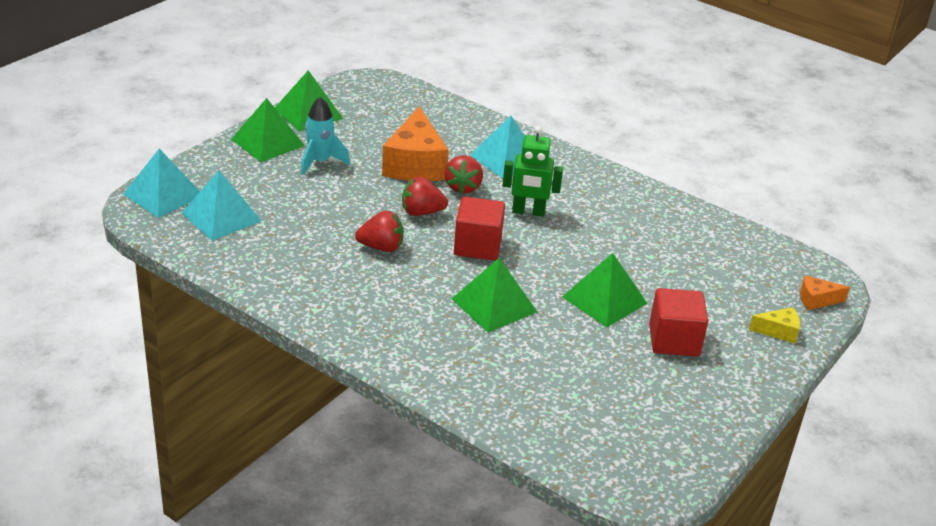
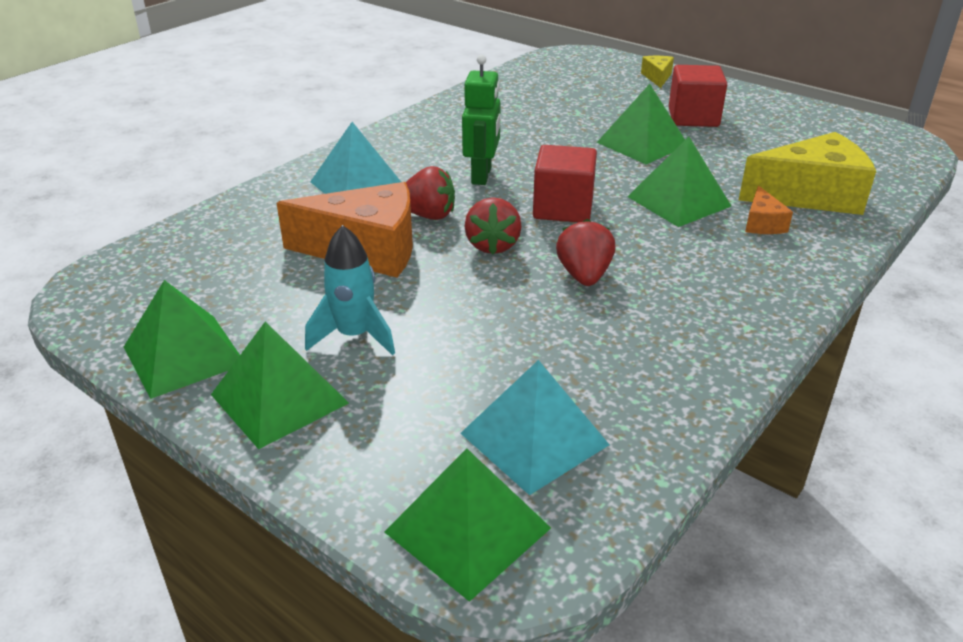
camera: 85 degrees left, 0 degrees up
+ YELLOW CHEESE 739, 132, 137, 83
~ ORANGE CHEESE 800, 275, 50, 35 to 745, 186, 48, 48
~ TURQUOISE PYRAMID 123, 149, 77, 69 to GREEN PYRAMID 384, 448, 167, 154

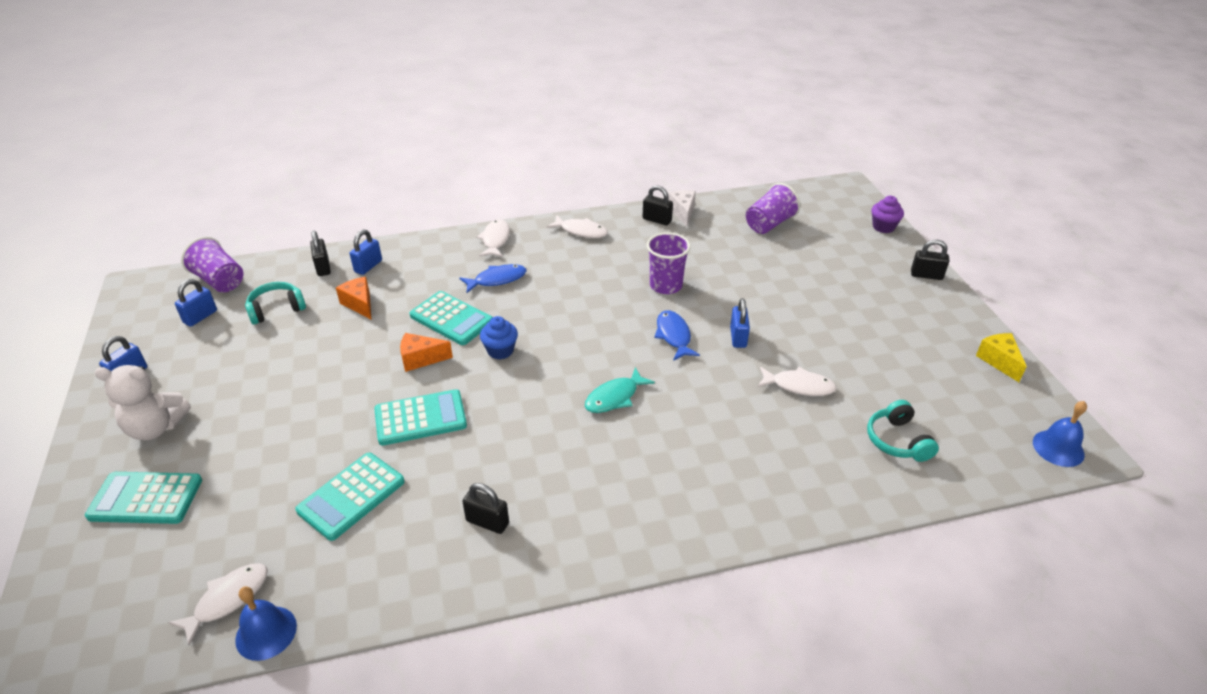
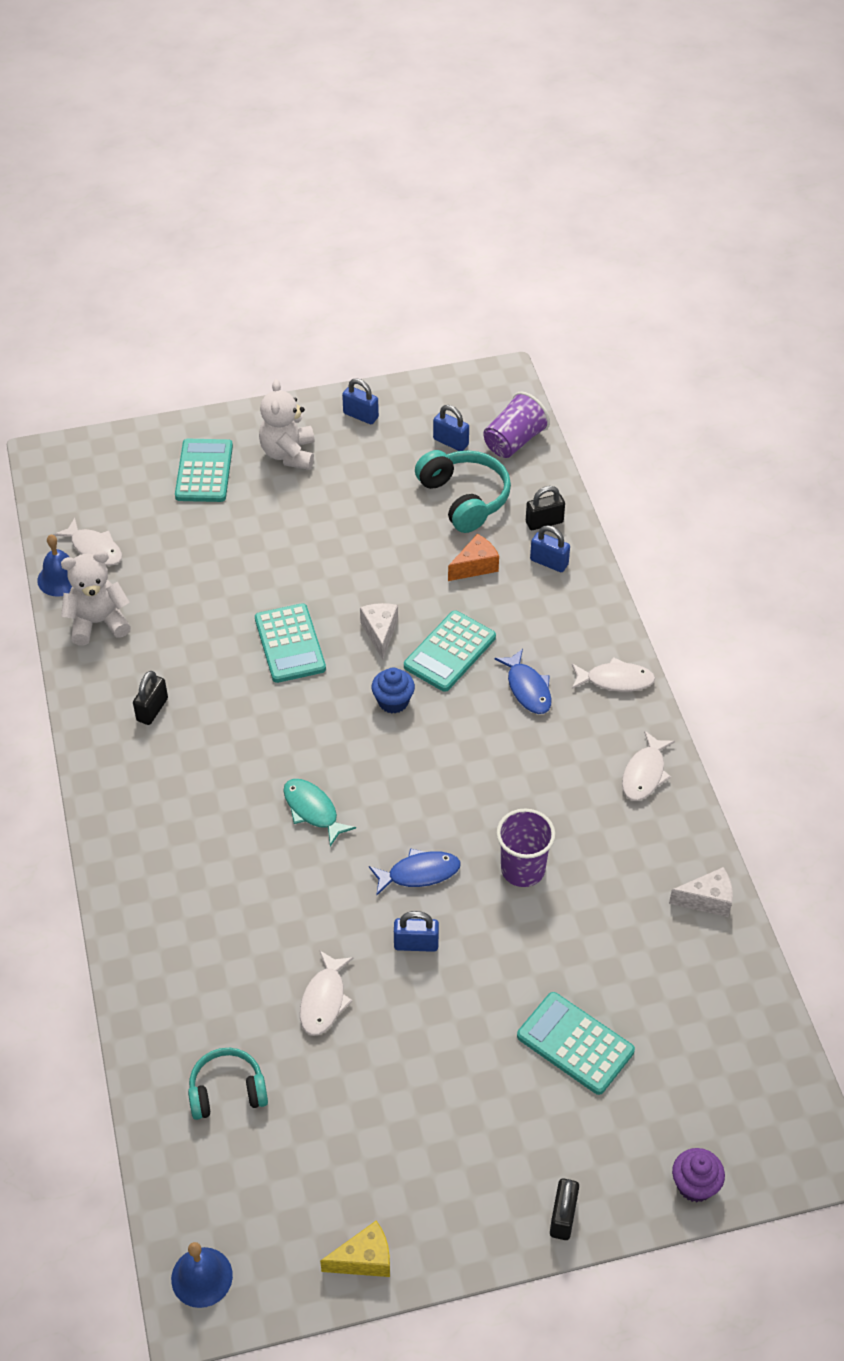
camera: 90 degrees right, 10 degrees up
- BLACK PADLOCK 643, 185, 30, 40
- PURPLE CUP 746, 183, 55, 51
+ WHITE TEDDY BEAR 61, 550, 70, 96
~ TURQUOISE CALCULATOR 295, 453, 110, 88 to 517, 992, 118, 103
~ ORANGE CHEESE 400, 333, 53, 39 to WHITE CHEESE 360, 603, 38, 57
~ TURQUOISE HEADPHONES 245, 282, 61, 43 = 415, 450, 96, 83 x1.50

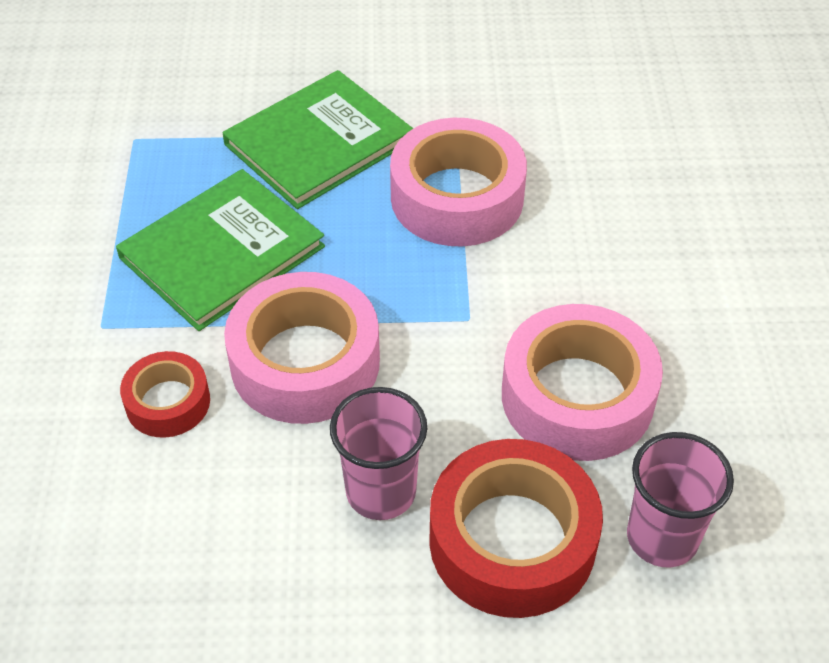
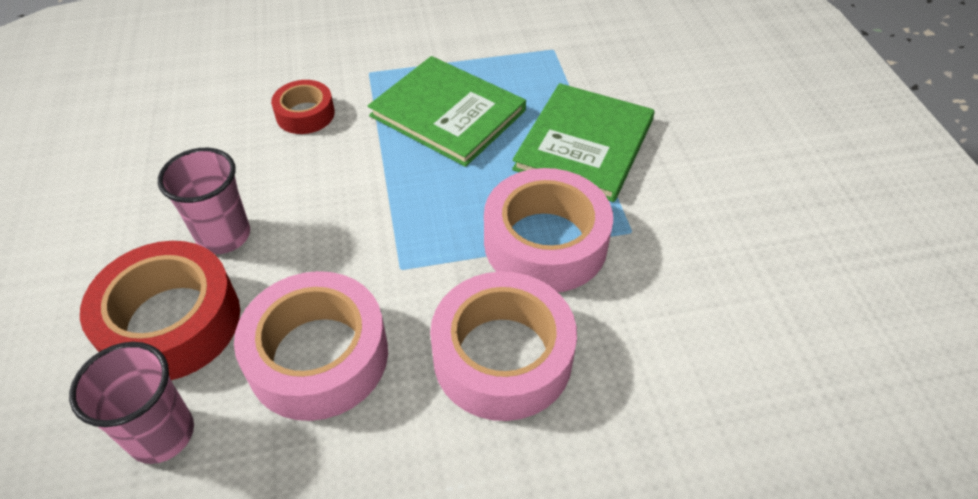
camera: 80 degrees right, 0 degrees up
~ PINK TAPE 224, 272, 156, 152 to 430, 272, 147, 149
~ GREEN BOOK 223, 70, 190, 139 = 512, 83, 143, 119 75 degrees clockwise

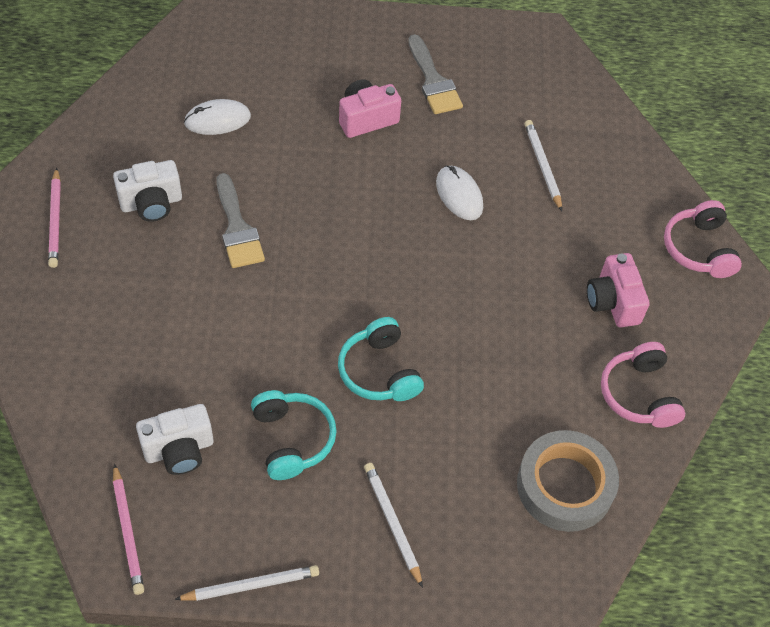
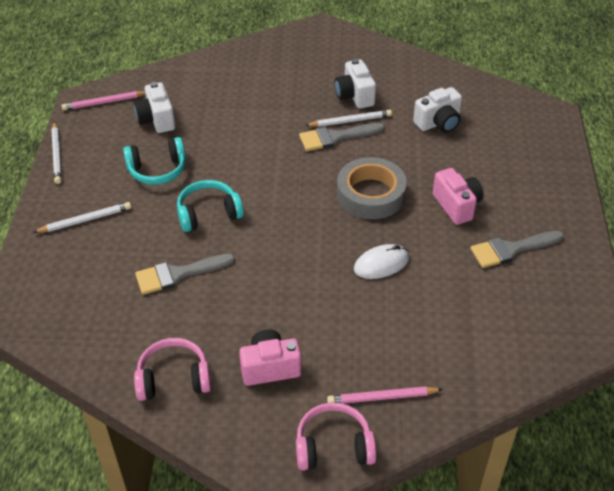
camera: 95 degrees right, 10 degrees down
+ GREY BRUSH 135, 253, 100, 42
~ PINK PENCIL 48, 167, 13, 101 to 327, 386, 116, 18
~ GREY TAPE 517, 430, 102, 102 to 337, 157, 70, 62
~ WHITE PENCIL 524, 120, 38, 91 to 305, 110, 87, 17
~ WHITE MOUSE 184, 99, 67, 36 to WHITE CAMERA 413, 87, 49, 46

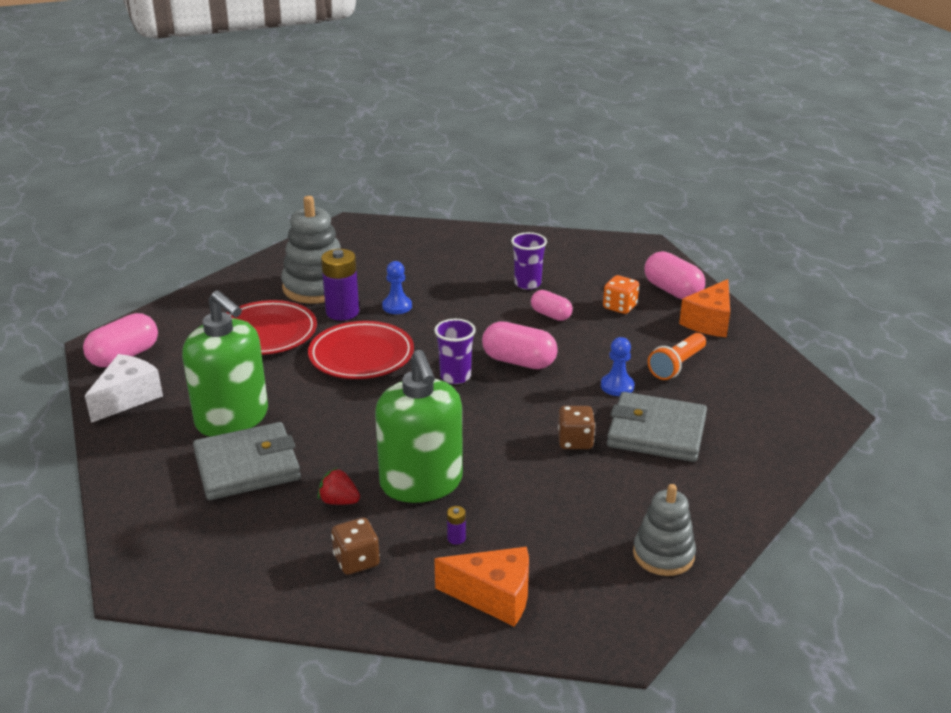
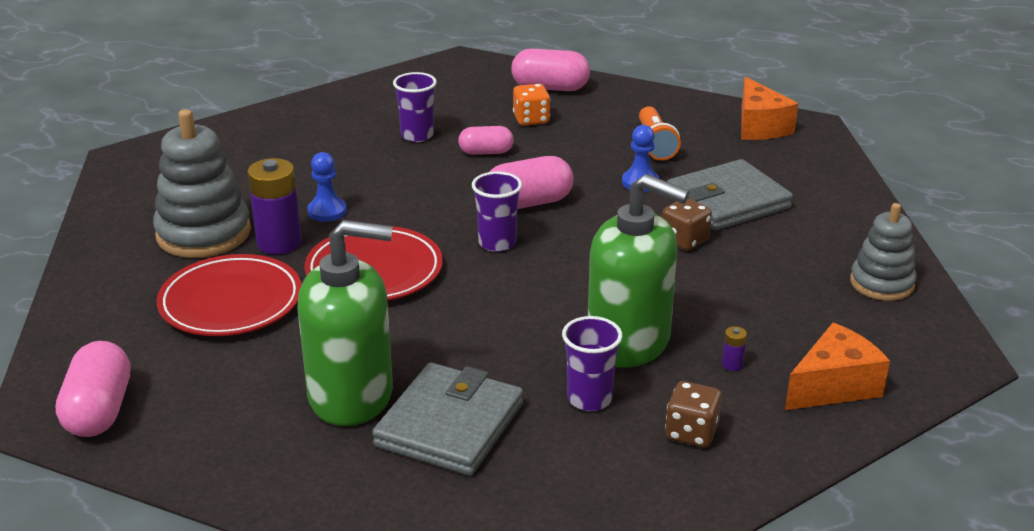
camera: 45 degrees left, 0 degrees up
- WHITE CHEESE 85, 354, 78, 69
~ ORANGE CHEESE 679, 279, 51, 58 to 741, 77, 57, 63
~ RED STRAWBERRY 318, 468, 42, 37 to PURPLE CUP 562, 316, 60, 95

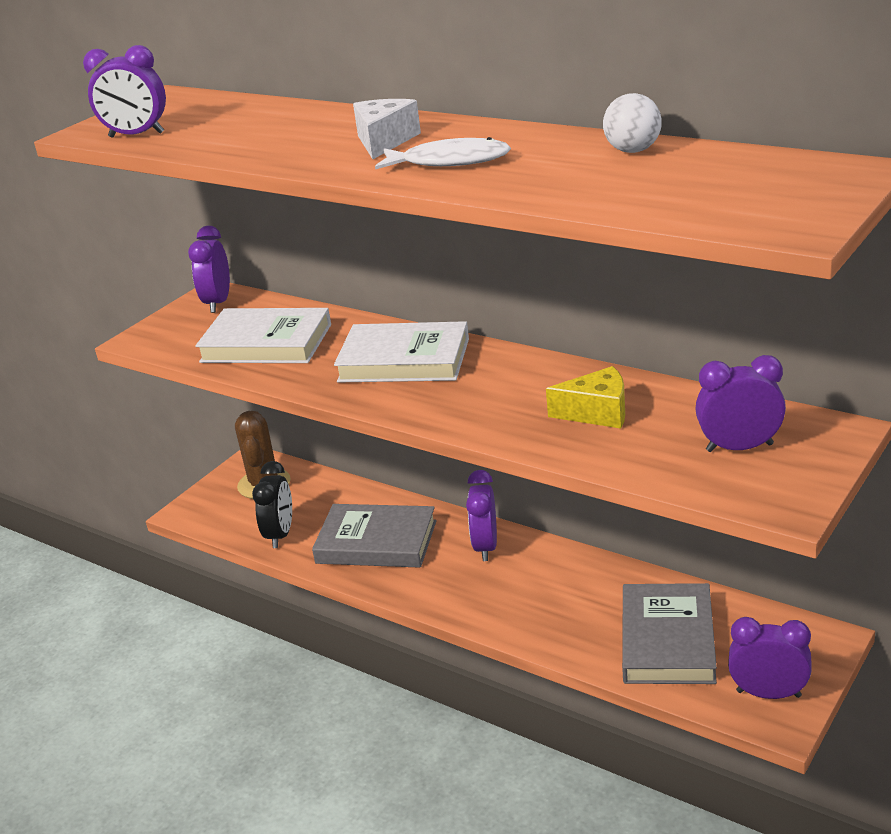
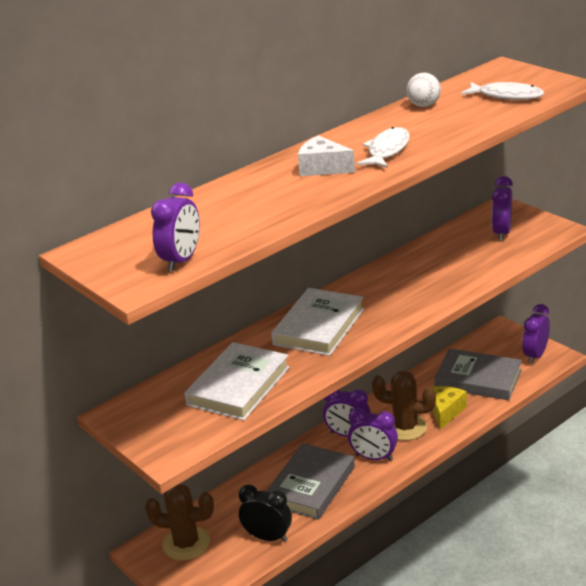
camera: 75 degrees left, 0 degrees up
+ BROWN CACTUS 372, 371, 64, 70
+ WHITE FISH 461, 82, 83, 18
~ PURPLE CLOCK 188, 226, 42, 87 to 348, 408, 50, 53
~ YELLOW CHEESE 546, 366, 79, 63 to 432, 386, 35, 44

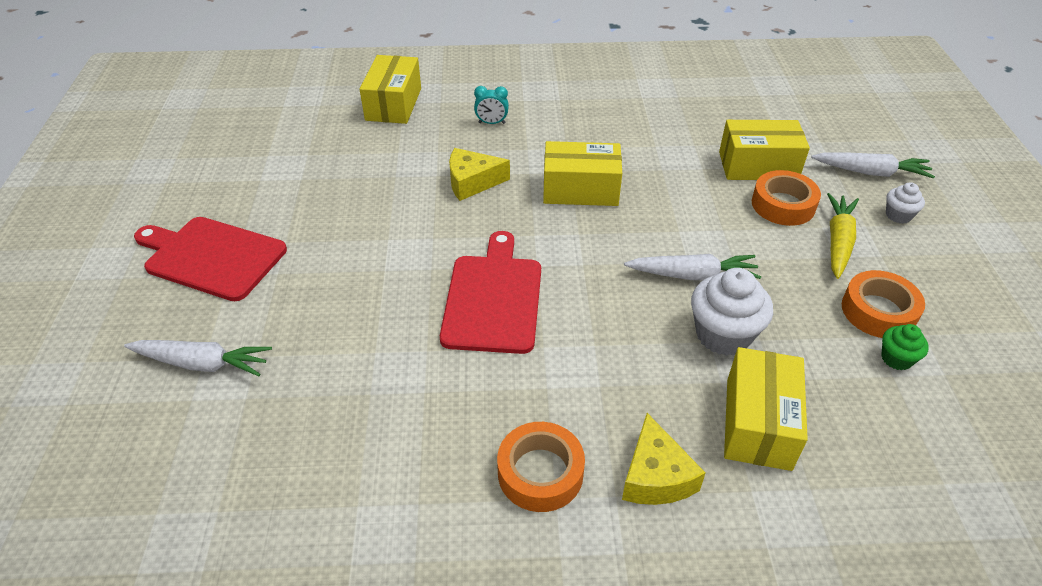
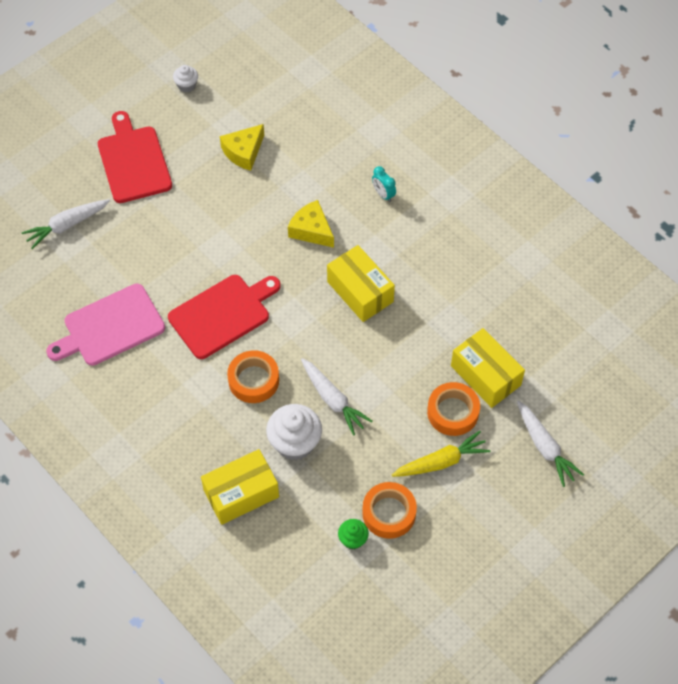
camera: 50 degrees right, 15 degrees up
- YELLOW BOX 360, 55, 61, 69
+ PINK CUTTING BOARD 46, 284, 119, 82
~ ORANGE TAPE 497, 422, 88, 90 to 227, 350, 52, 53
~ YELLOW CHEESE 622, 413, 83, 92 to 220, 124, 44, 47
~ WHITE CUPCAKE 886, 182, 39, 42 to 173, 65, 25, 27
~ WHITE CARROT 124, 340, 148, 36 = 21, 199, 89, 50 90 degrees clockwise

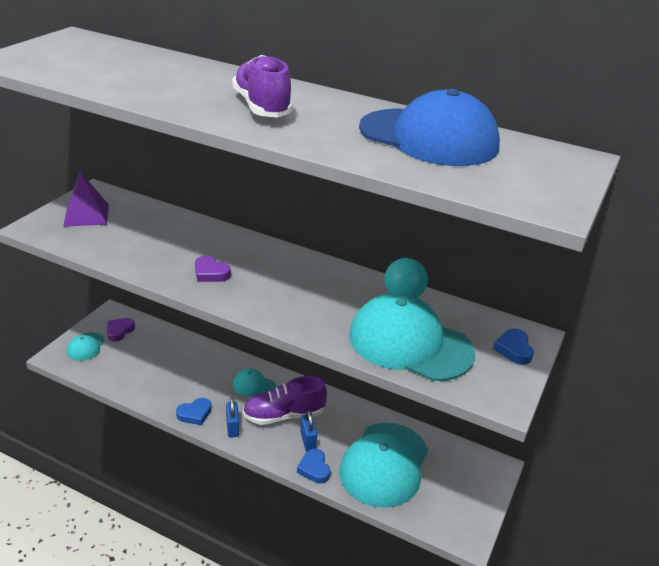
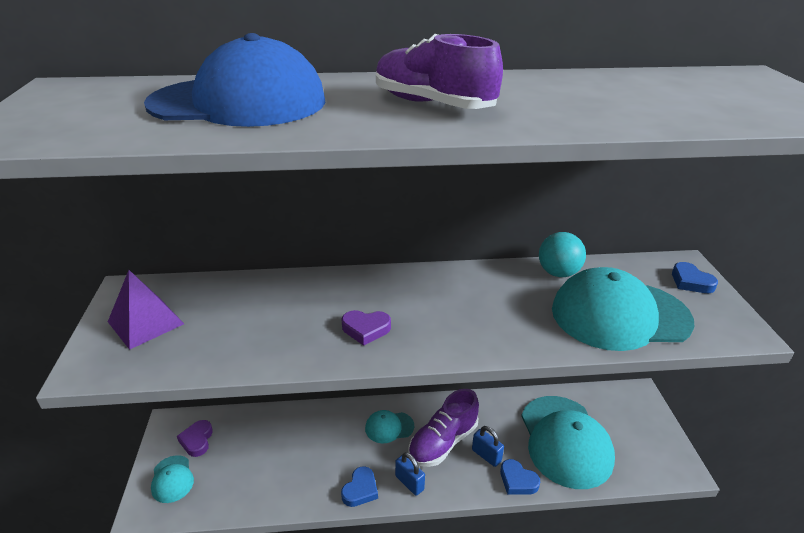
camera: 30 degrees left, 0 degrees up
~ BLUE CAP 359, 89, 141, 77 to 144, 33, 182, 94

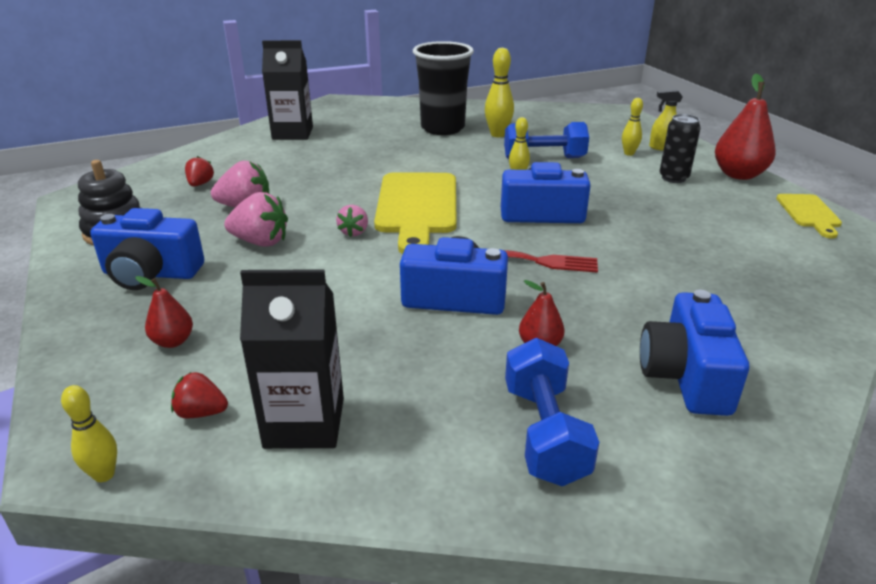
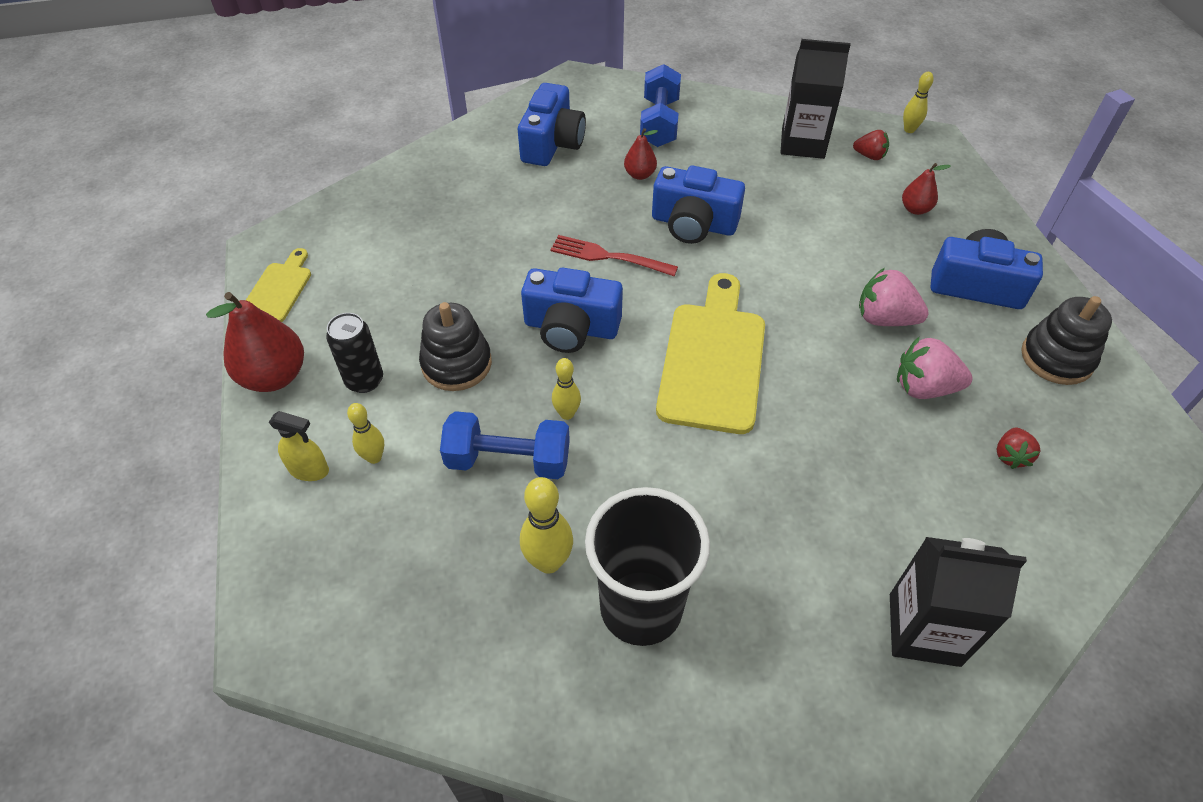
camera: 170 degrees left, 20 degrees up
- PINK STRAWBERRY 336, 205, 32, 32
+ BLACK STACKING TOY 419, 302, 73, 89

